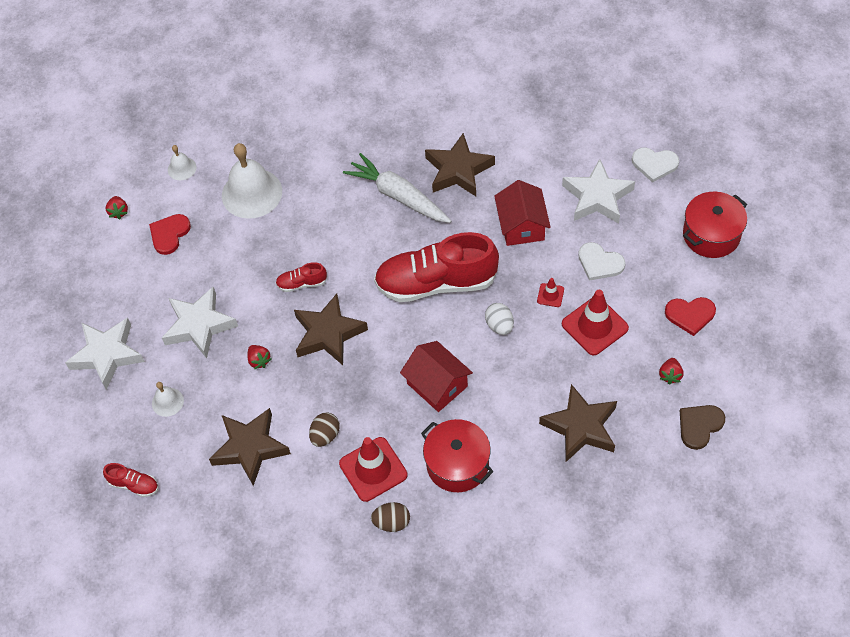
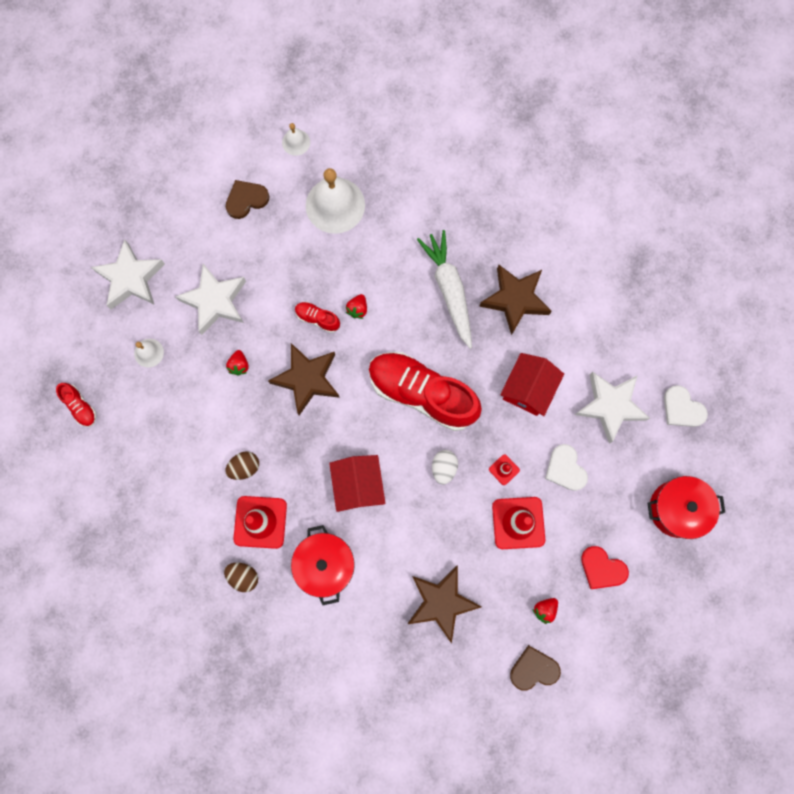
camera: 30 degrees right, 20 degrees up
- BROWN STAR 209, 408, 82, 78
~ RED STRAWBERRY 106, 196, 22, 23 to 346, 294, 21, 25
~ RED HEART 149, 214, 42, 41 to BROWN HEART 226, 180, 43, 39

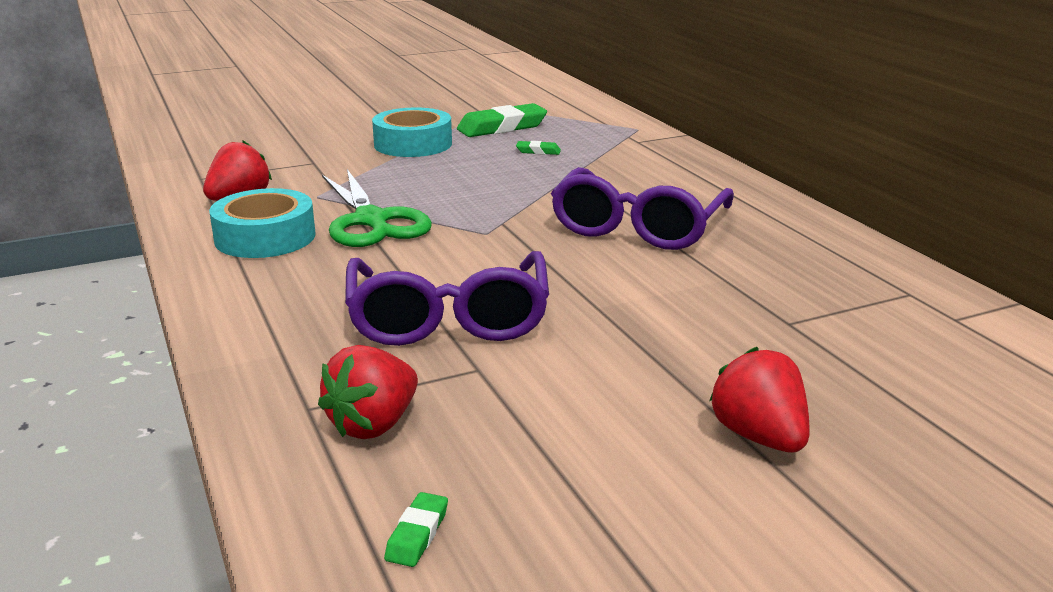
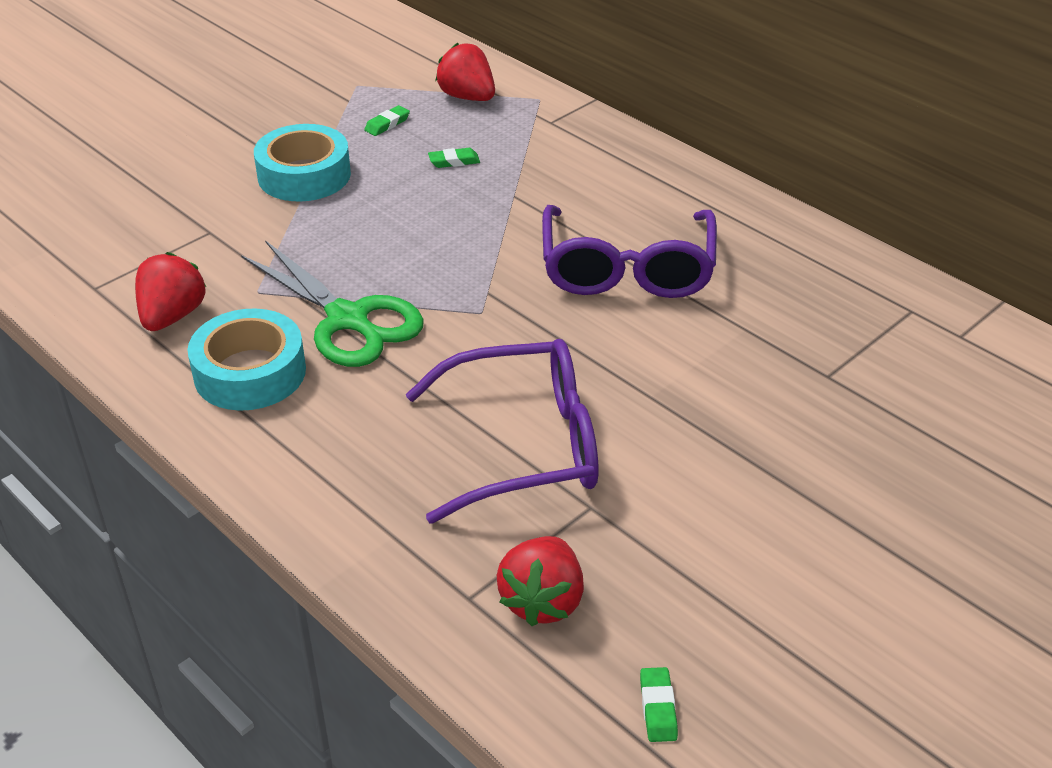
camera: 20 degrees left, 15 degrees up
~ RED STRAWBERRY 709, 347, 101, 106 to 435, 43, 60, 58
~ PURPLE GLASSES 345, 251, 204, 95 = 406, 339, 192, 184 75 degrees counterclockwise
~ GREEN ERASER 457, 103, 90, 34 = 364, 105, 46, 31 x0.46

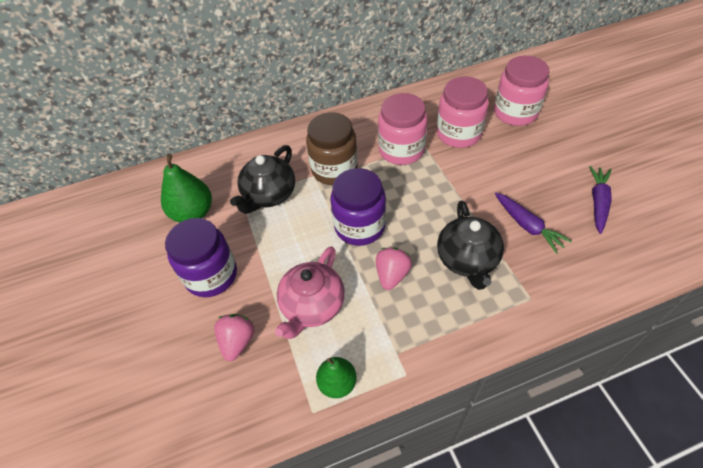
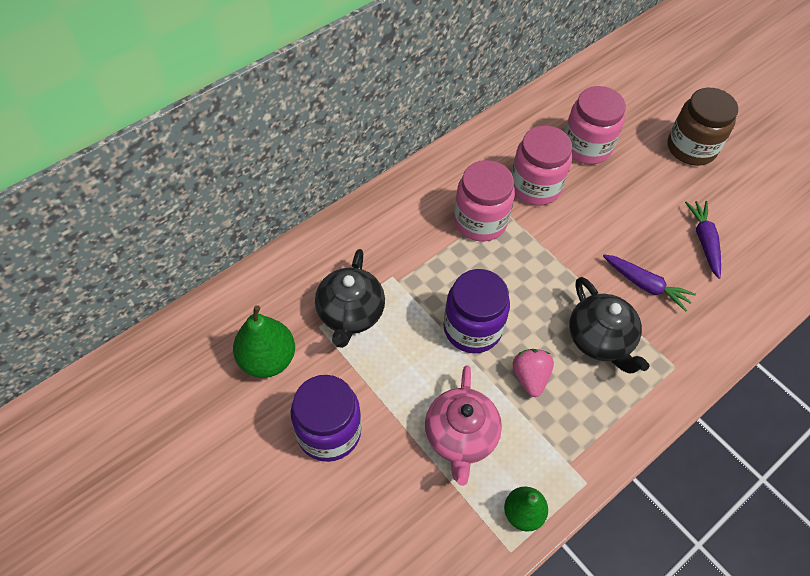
camera: 25 degrees left, 5 degrees up
- PINK STRAWBERRY 214, 314, 41, 47
~ BROWN JAR 306, 113, 52, 72 to 667, 88, 71, 78

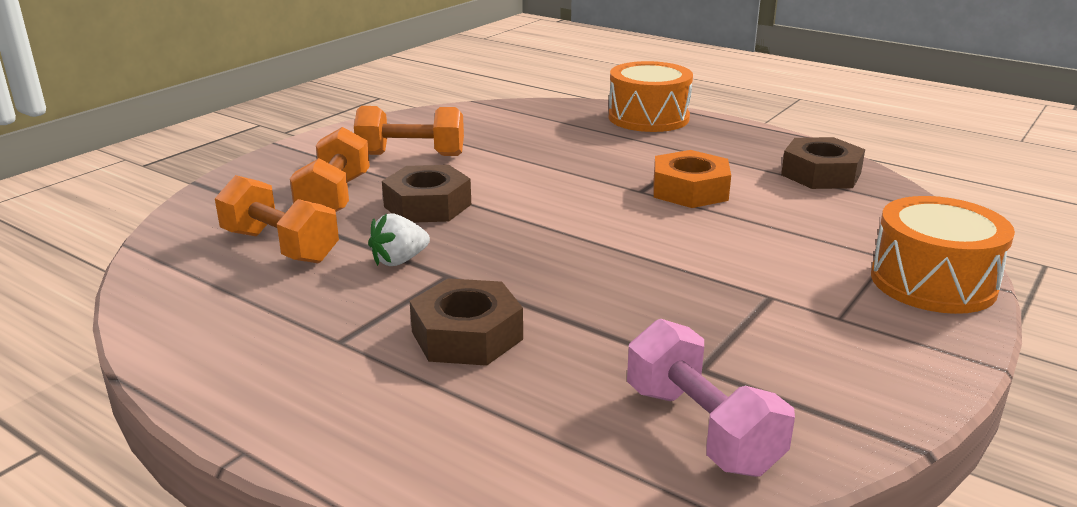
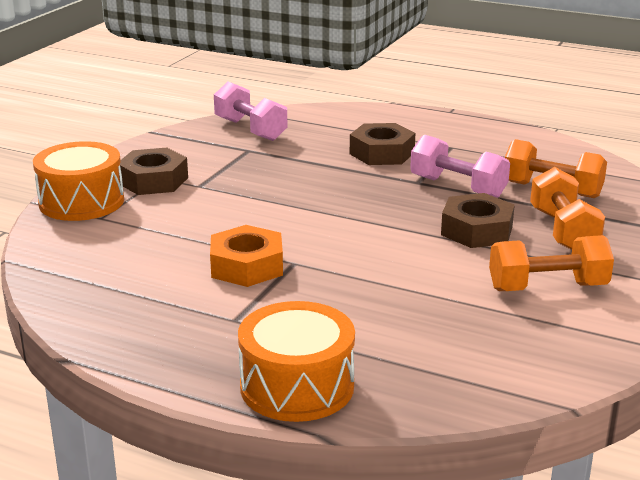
camera: 170 degrees right, 0 degrees up
~ BROWN NUT 781, 137, 84, 52 to 119, 148, 69, 47
~ WHITE STRAWBERRY 368, 213, 62, 53 to PINK DUMBBELL 410, 135, 100, 63

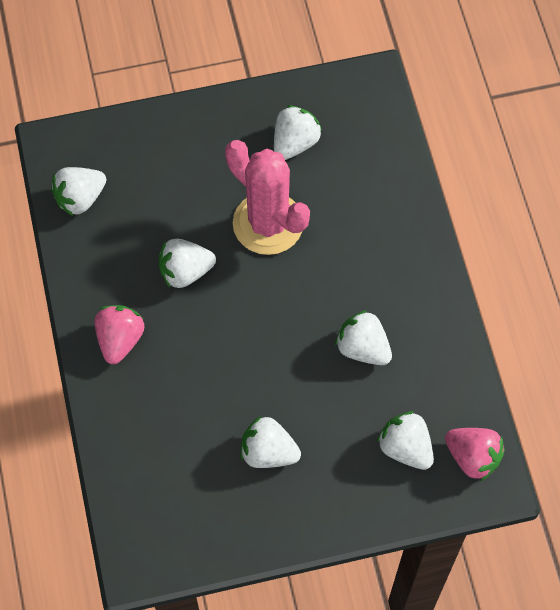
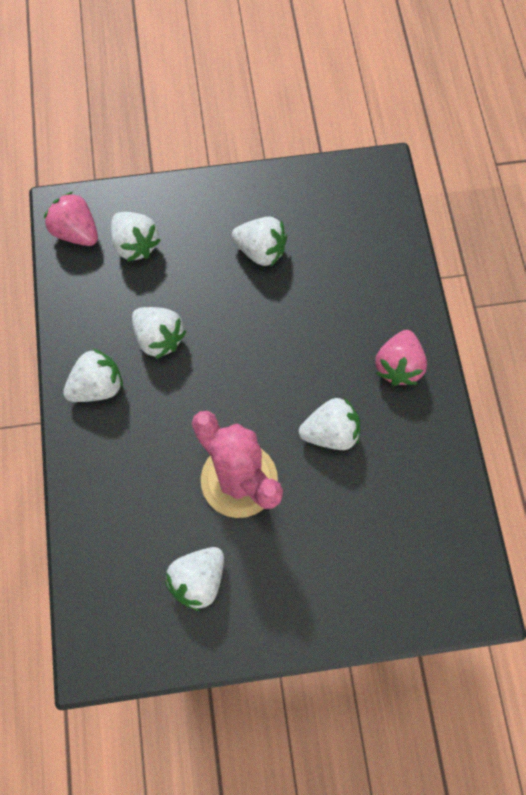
camera: 175 degrees left, 5 degrees up
~ WHITE STRAWBERRY 51, 167, 55, 49 to 63, 349, 60, 53

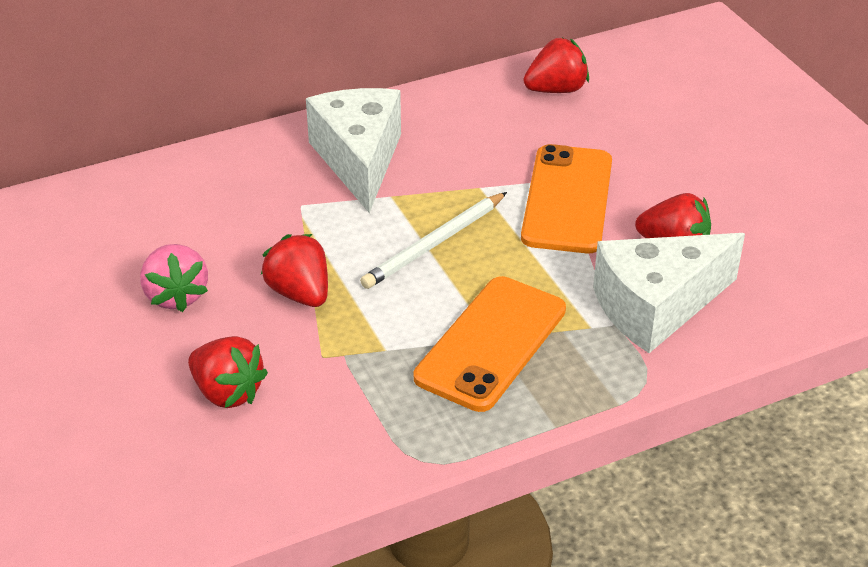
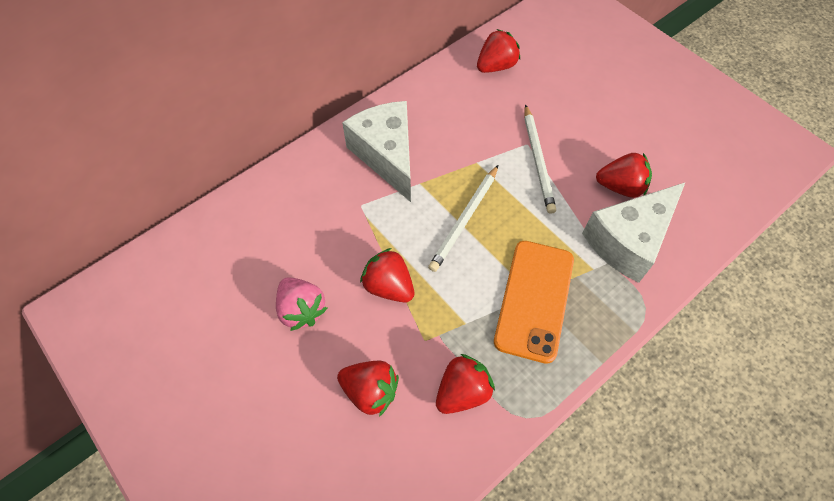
camera: 15 degrees left, 20 degrees up
+ RED STRAWBERRY 436, 354, 59, 60
~ ORANGE PHONE 521, 144, 91, 109 to WHITE PENCIL 524, 104, 32, 110

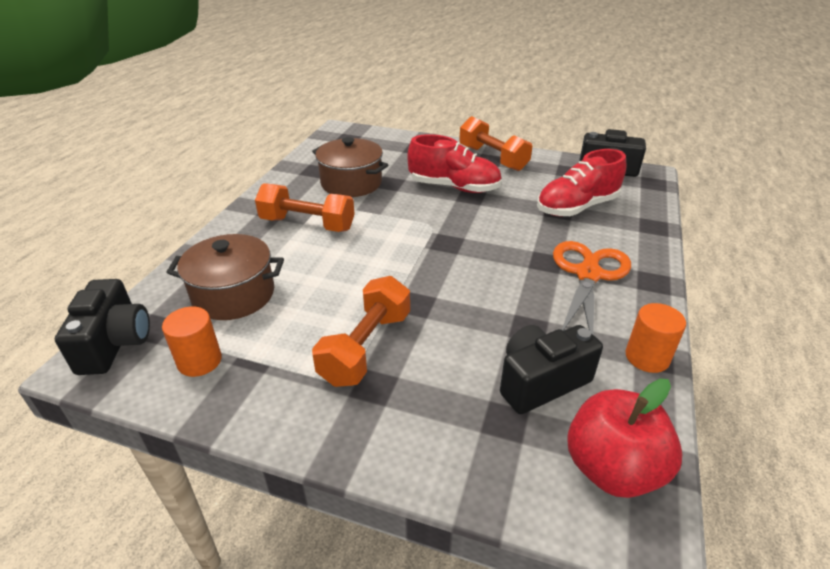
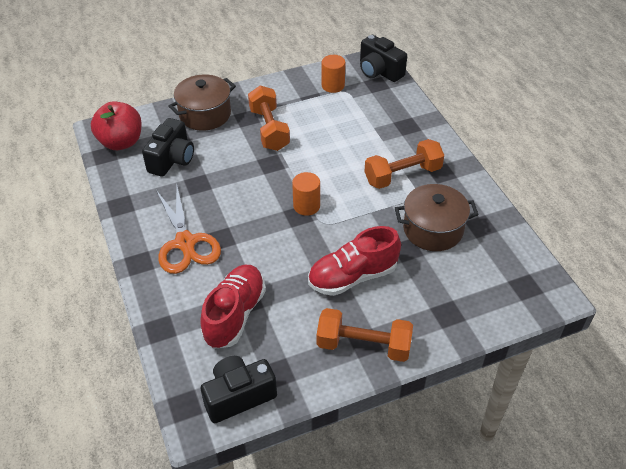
camera: 140 degrees right, 10 degrees up
~ BROWN POT 166, 234, 118, 86 to 168, 75, 68, 56
~ ORANGE CYLINDER 625, 303, 61, 70 to 292, 172, 28, 44

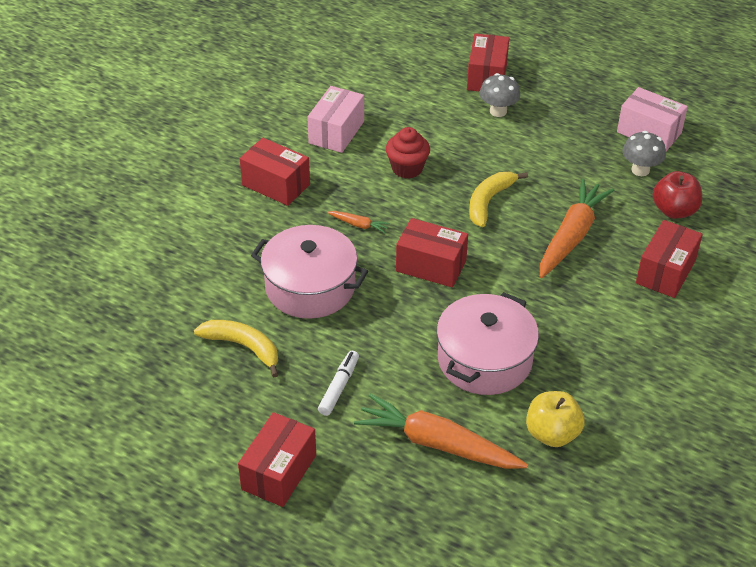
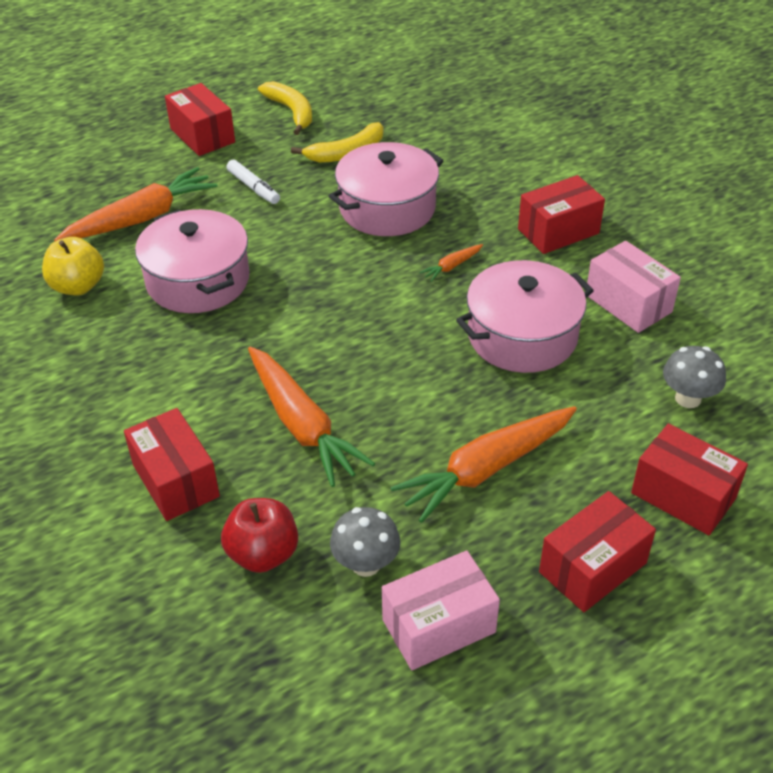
camera: 120 degrees right, 0 degrees up
+ ORANGE CARROT 391, 406, 186, 117
~ RED BOX 396, 218, 72, 70 to 539, 491, 117, 121
~ YELLOW BANANA 469, 172, 59, 55 to 258, 81, 54, 54
~ GREY MUSHROOM 480, 73, 40, 44 to 663, 346, 63, 62
~ RED CUPCAKE 386, 127, 44, 52 to PINK POT 456, 260, 138, 113

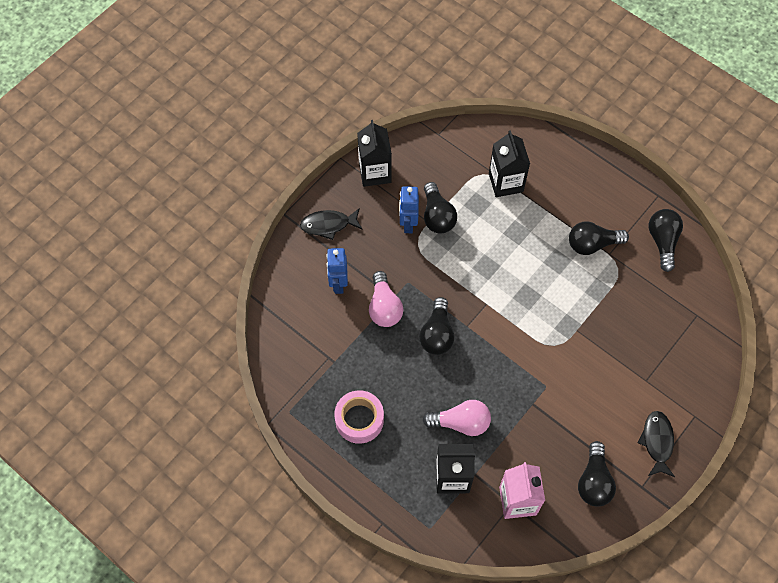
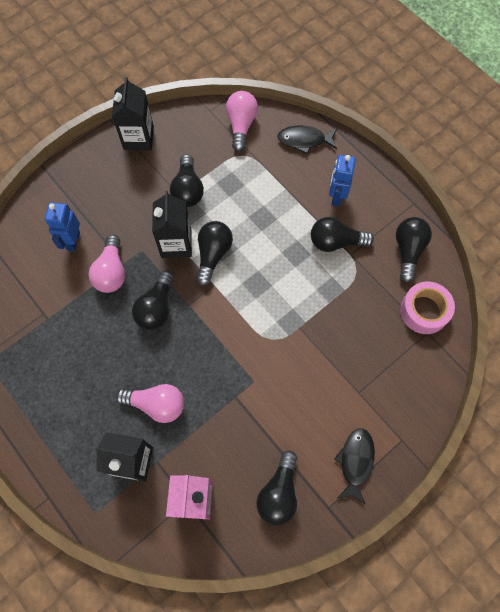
camera: 10 degrees right, 5 degrees up
+ BLACK LIGHT BULB 196, 221, 37, 65
+ PINK LIGHT BULB 226, 91, 32, 61
~ BLACK FISH 300, 208, 63, 32 to 277, 125, 60, 29
~ PINK TAPE 334, 390, 50, 54 to 400, 282, 55, 52
~ BLUE ROBOT 399, 187, 20, 46 to 329, 155, 27, 52
~ BLACK CARTON 489, 130, 41, 67 to 152, 191, 40, 67

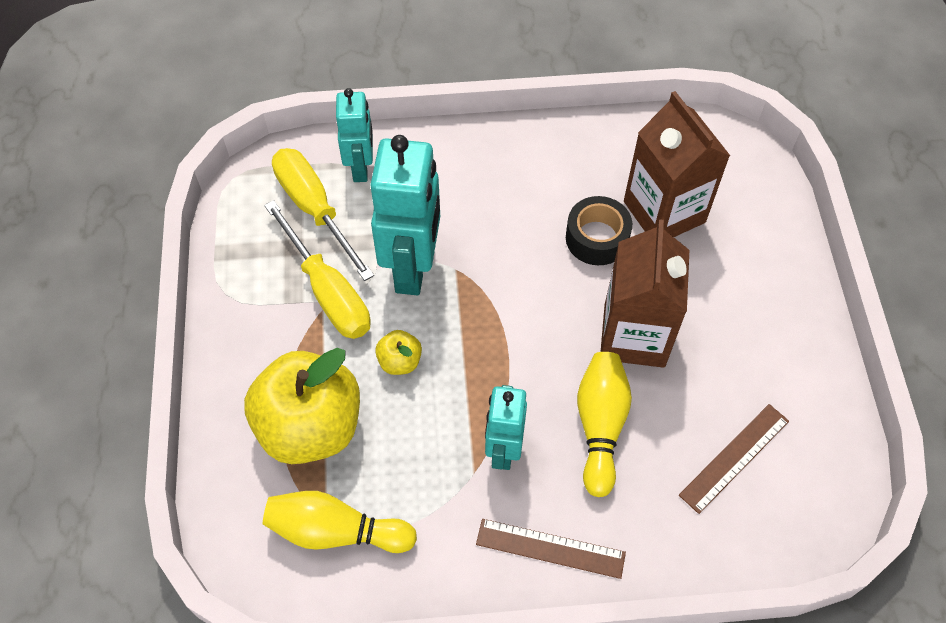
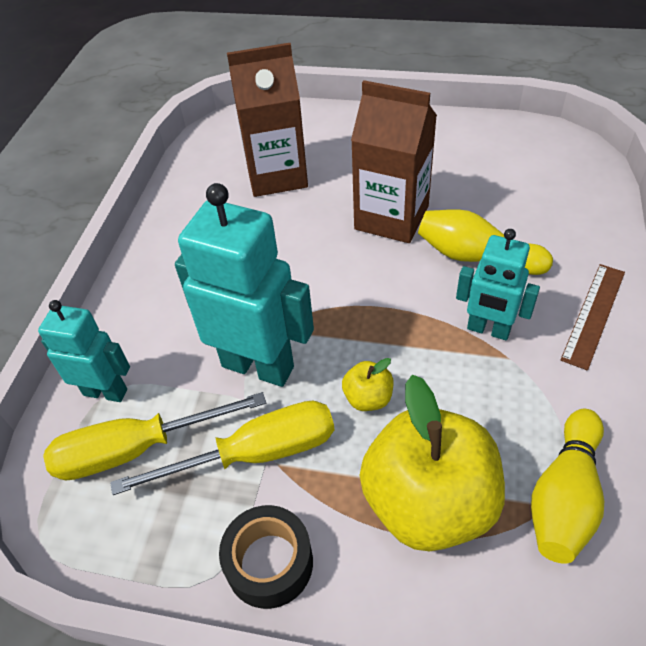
camera: 70 degrees left, 10 degrees down
- BROWN RULER 679, 404, 110, 110
~ BLACK TAPE 566, 196, 66, 69 to 219, 505, 94, 104

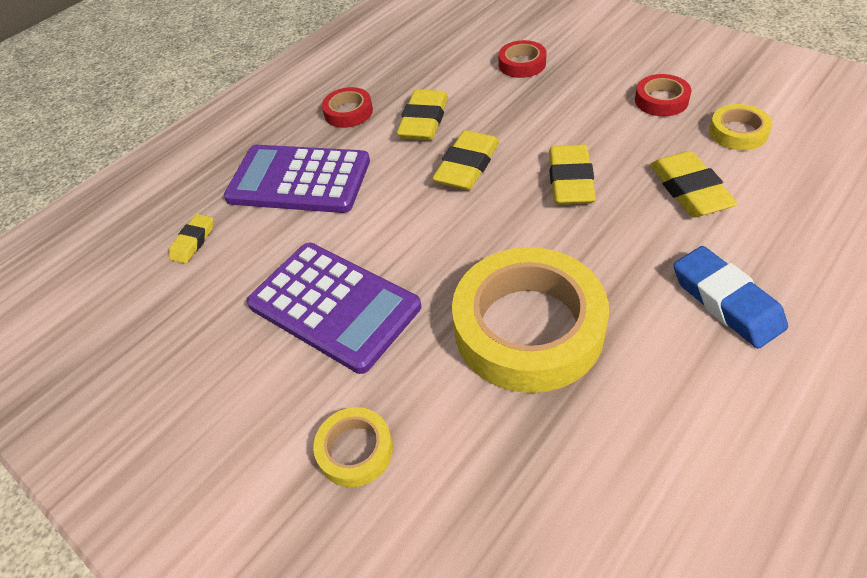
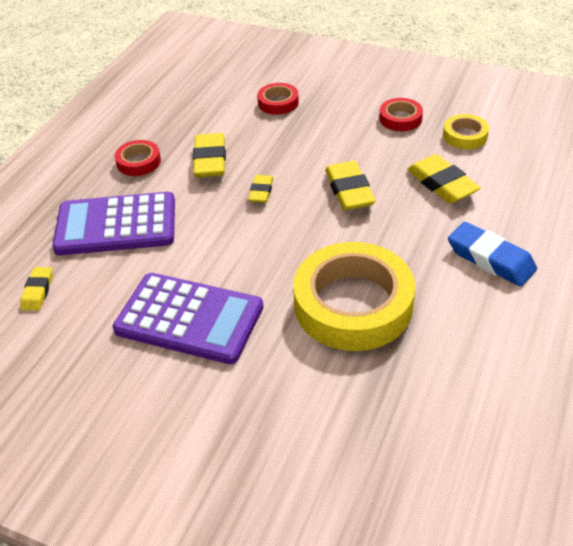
camera: 20 degrees left, 5 degrees down
- YELLOW TAPE 313, 407, 80, 80
~ YELLOW ERASER 432, 130, 67, 60 = 248, 175, 26, 28 x0.59

